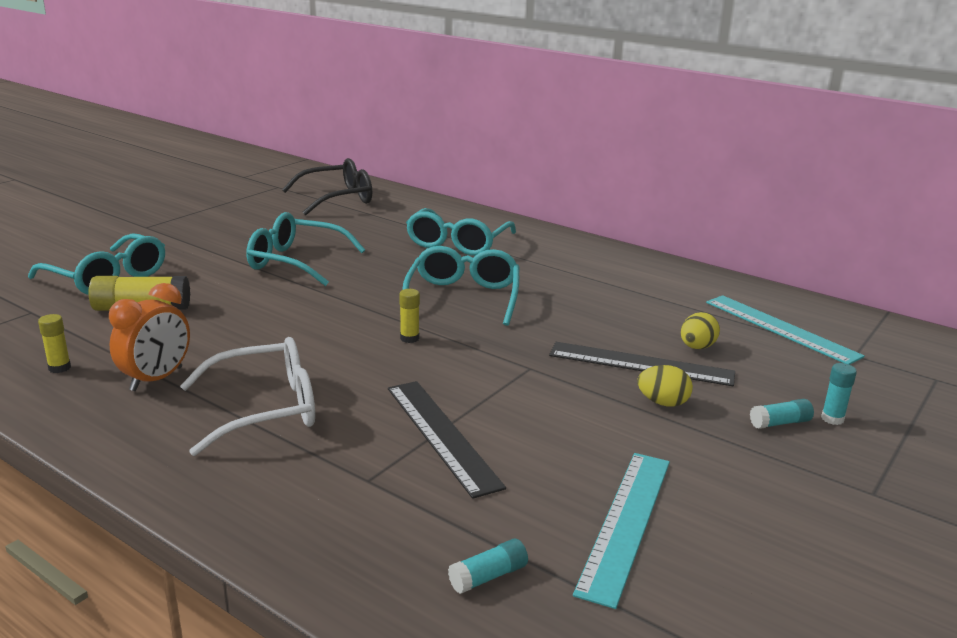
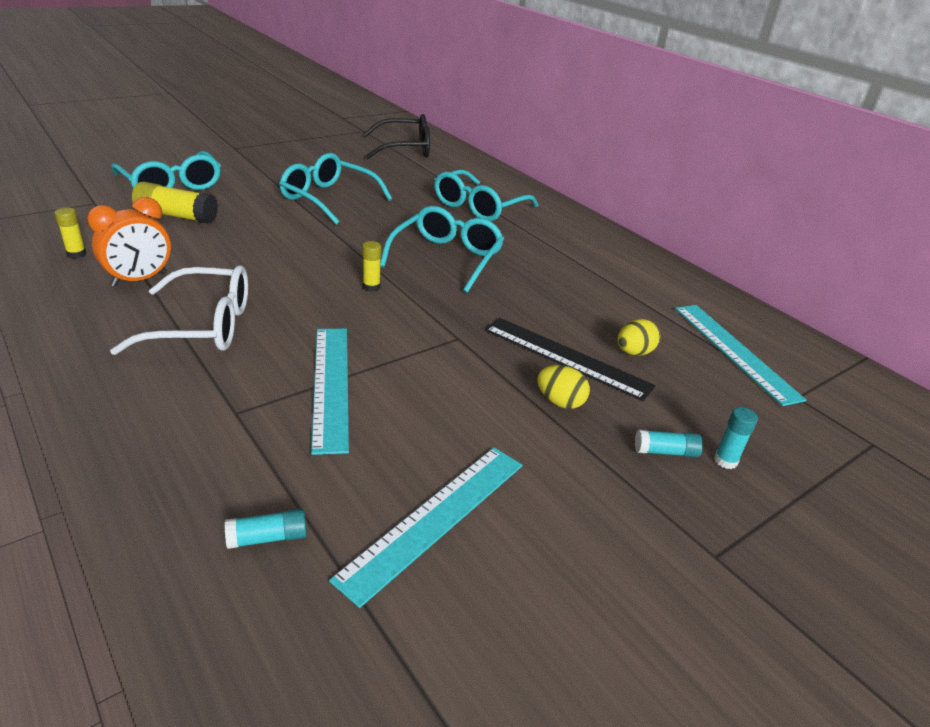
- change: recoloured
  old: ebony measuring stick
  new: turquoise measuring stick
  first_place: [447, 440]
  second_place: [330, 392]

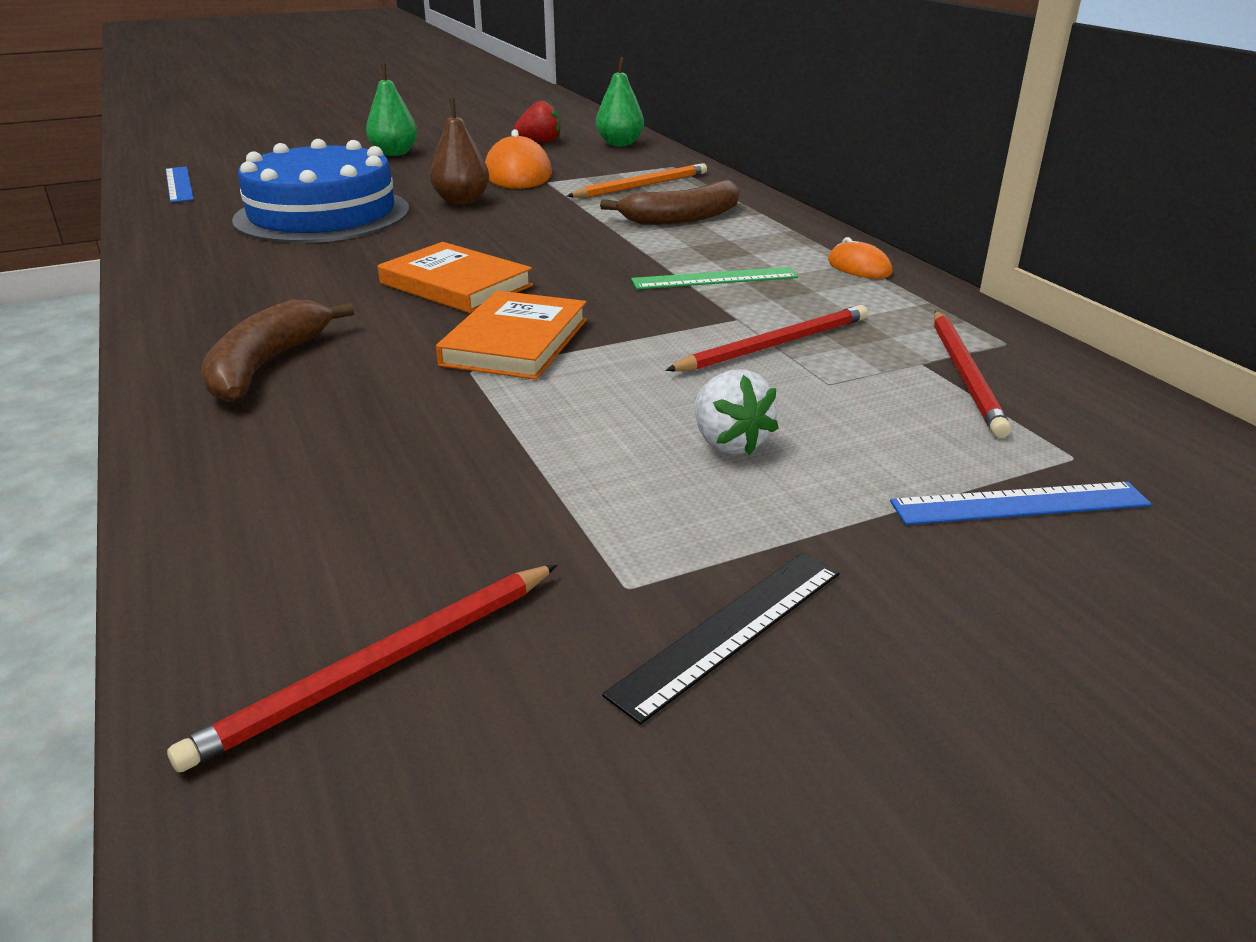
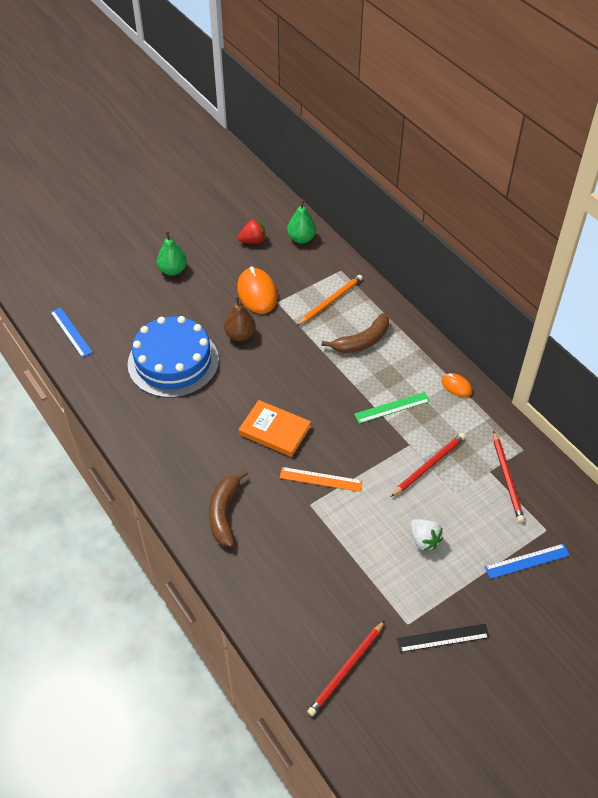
- change: replaced
  old: orange book
  new: orange measuring stick
  first_place: [511, 335]
  second_place: [320, 479]
- change: turned
  old: ebony measuring stick
  first_place: [721, 639]
  second_place: [443, 638]
  degrees: 45

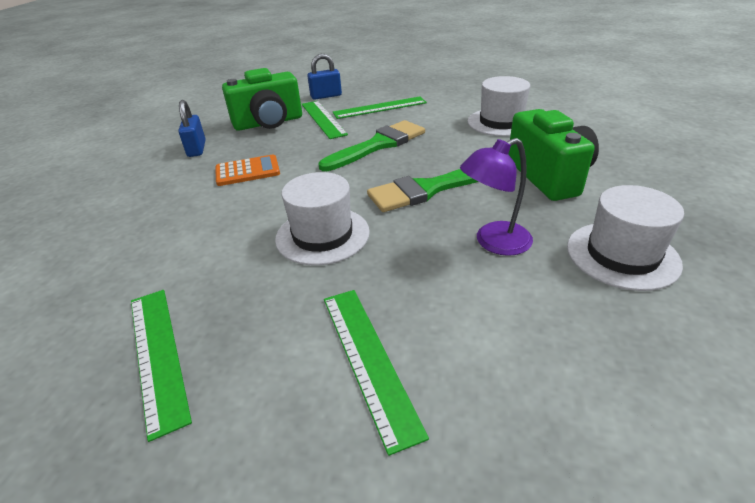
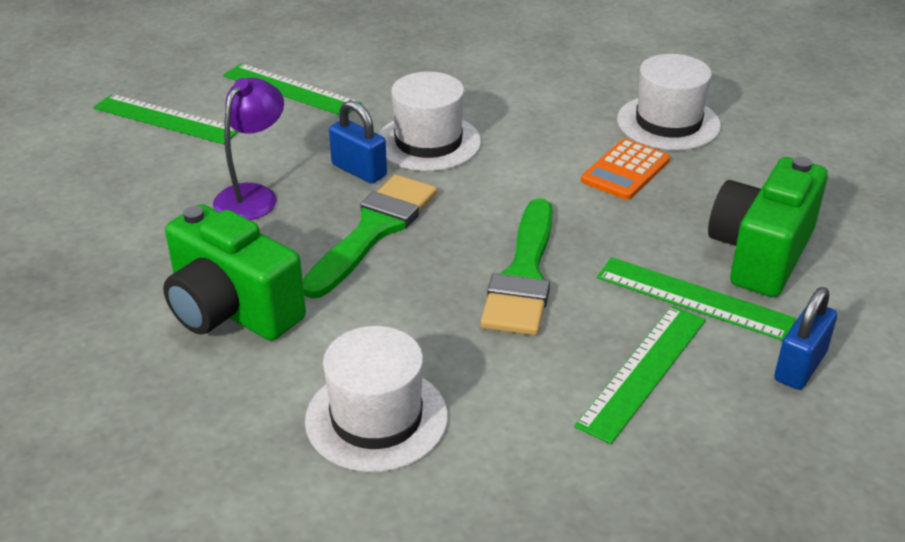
- change: moved
  old: leaf-green measuring stick
  first_place: [161, 366]
  second_place: [165, 119]
- change: moved
  old: royal blue small lock
  first_place: [192, 128]
  second_place: [358, 142]
- change: moved
  old: snow-white top hat
  first_place: [625, 238]
  second_place: [669, 102]

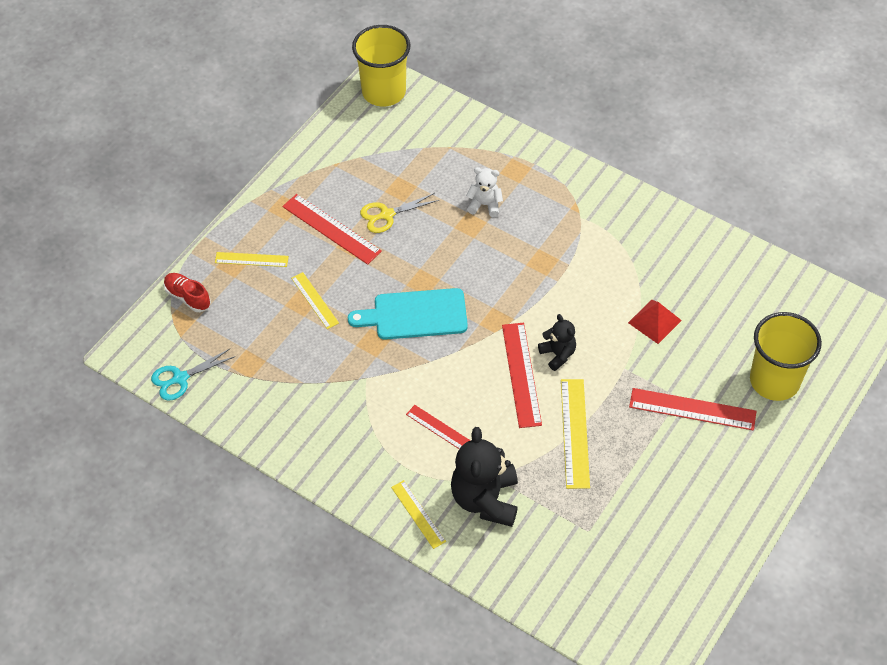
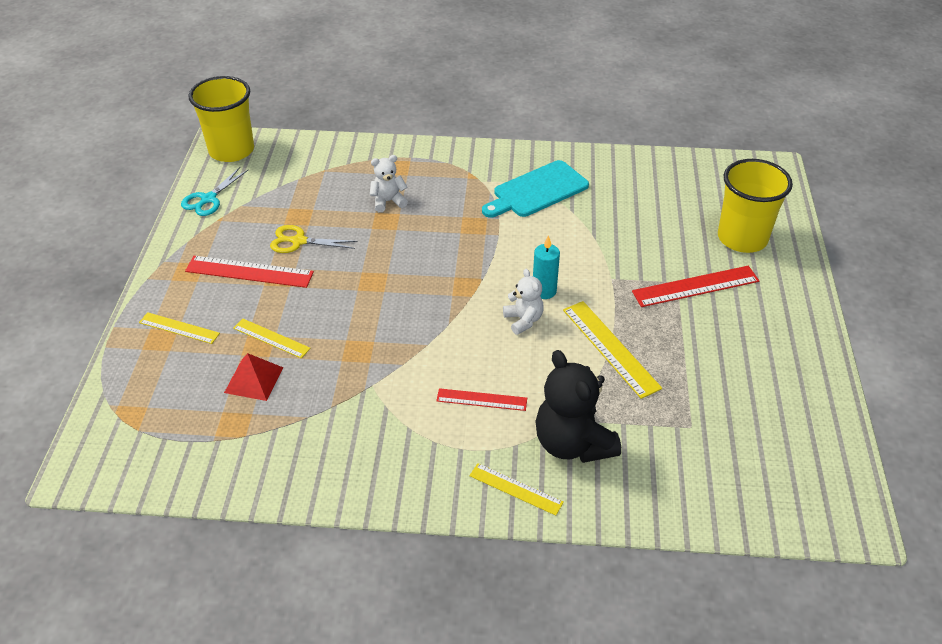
- change: removed
  old: scarlet shoe
  first_place: [187, 292]
- change: moved
  old: turquoise scissors
  first_place: [193, 375]
  second_place: [214, 191]
- change: moved
  old: turquoise cutting board
  first_place: [408, 314]
  second_place: [535, 189]
- change: moved
  old: scarlet pyramid shape
  first_place: [655, 322]
  second_place: [253, 377]
- change: replaced
  old: scarlet measuring stick
  new: snow-white teddy
  first_place: [522, 375]
  second_place: [523, 302]
- change: replaced
  old: ebony teddy
  new: turquoise wax candle
  first_place: [557, 342]
  second_place: [546, 267]
- change: turned
  old: bright yellow measuring stick
  first_place: [252, 259]
  second_place: [179, 328]
  degrees: 45
- change: turned
  old: bright yellow scissors
  first_place: [399, 213]
  second_place: [314, 239]
  degrees: 60

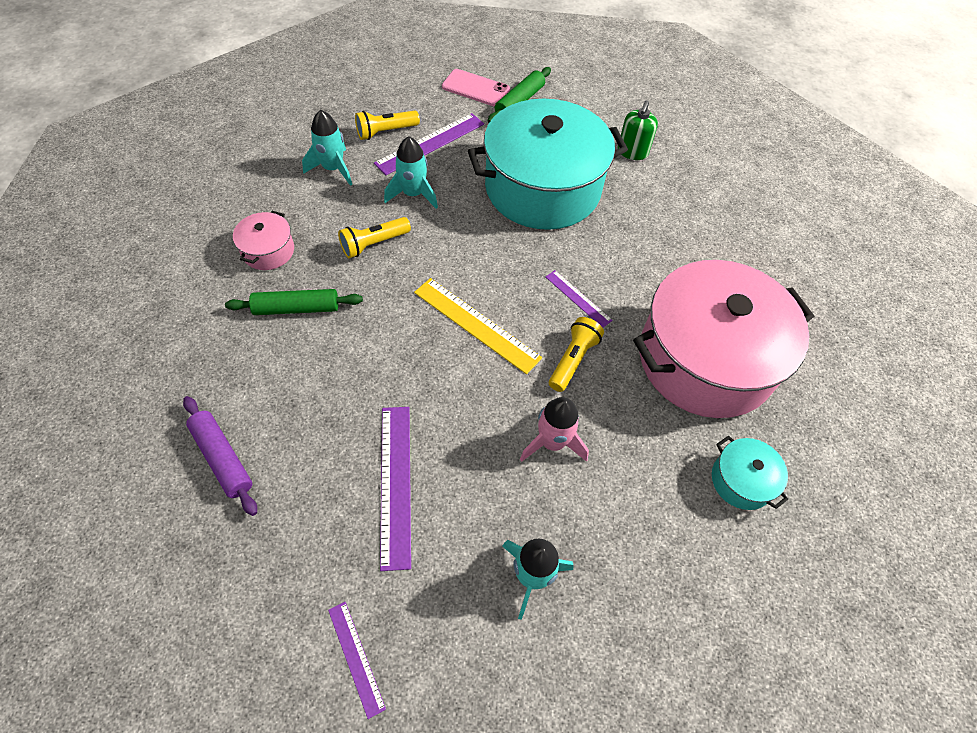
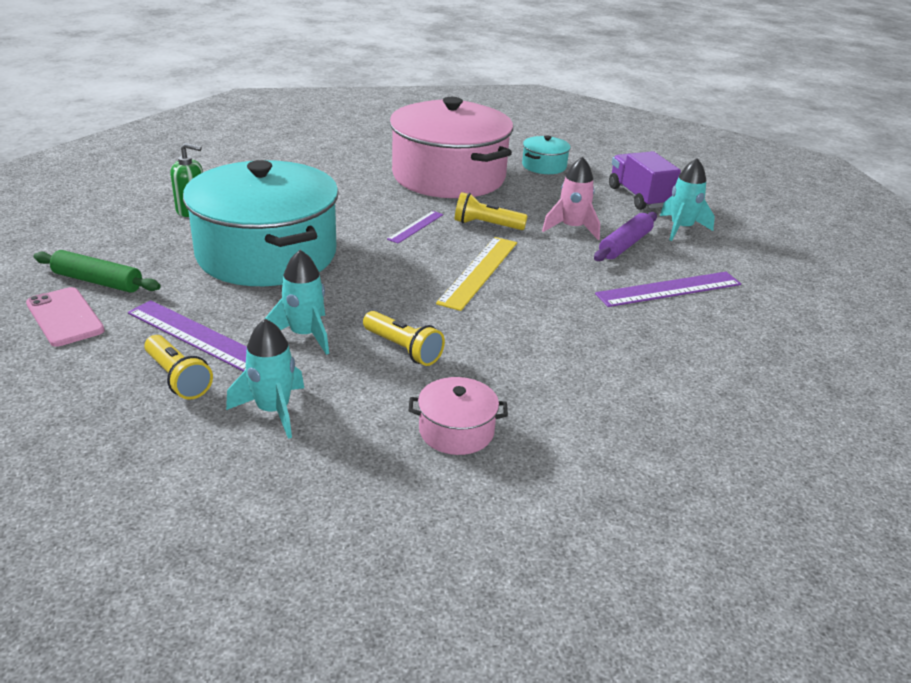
- change: removed
  old: leaf-green dough roller
  first_place: [294, 302]
- change: removed
  old: royal purple measuring stick
  first_place: [357, 660]
- change: added
  new: royal purple lorry
  second_place: [645, 180]
- change: moved
  old: royal purple dough roller
  first_place: [220, 456]
  second_place: [625, 236]
- change: turned
  old: rosy smartphone
  first_place: [476, 88]
  second_place: [65, 317]
  degrees: -45

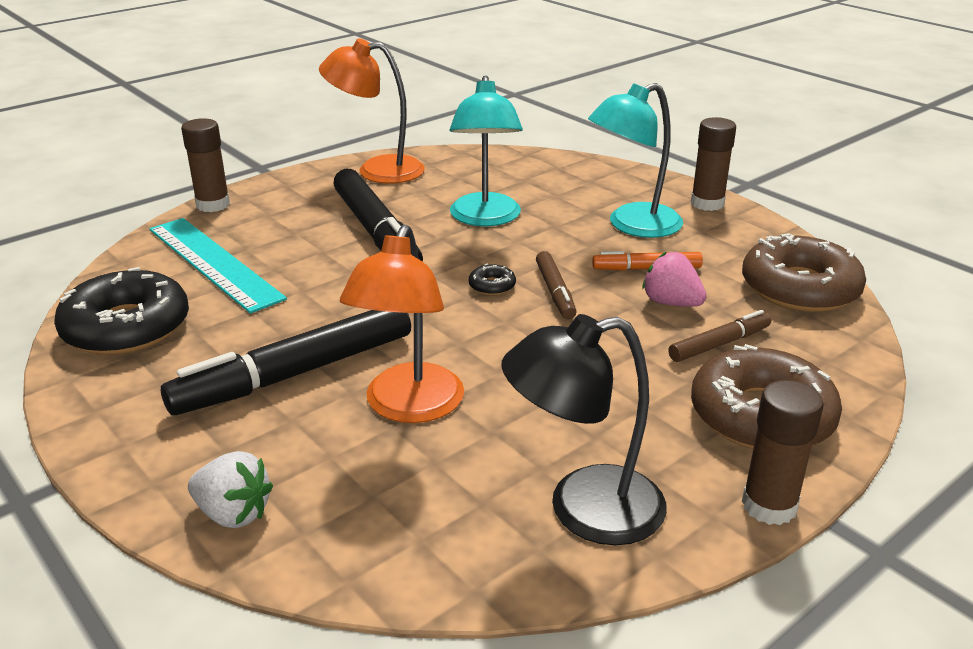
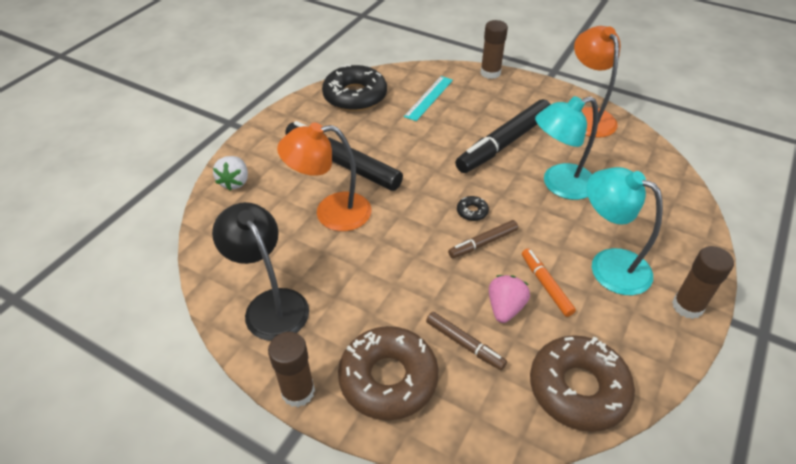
- change: resized
  old: turquoise measuring stick
  first_place: [218, 266]
  second_place: [428, 98]
  factor: 0.63

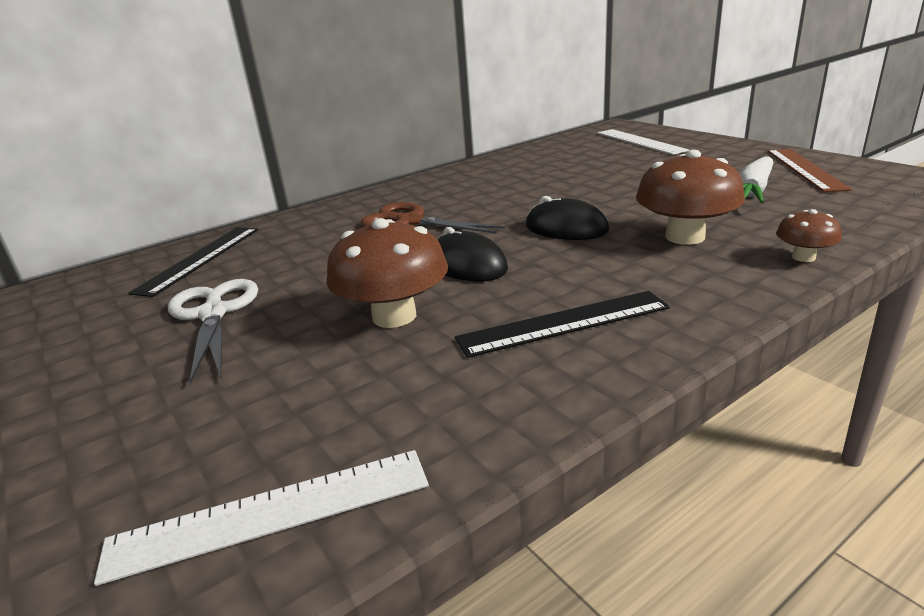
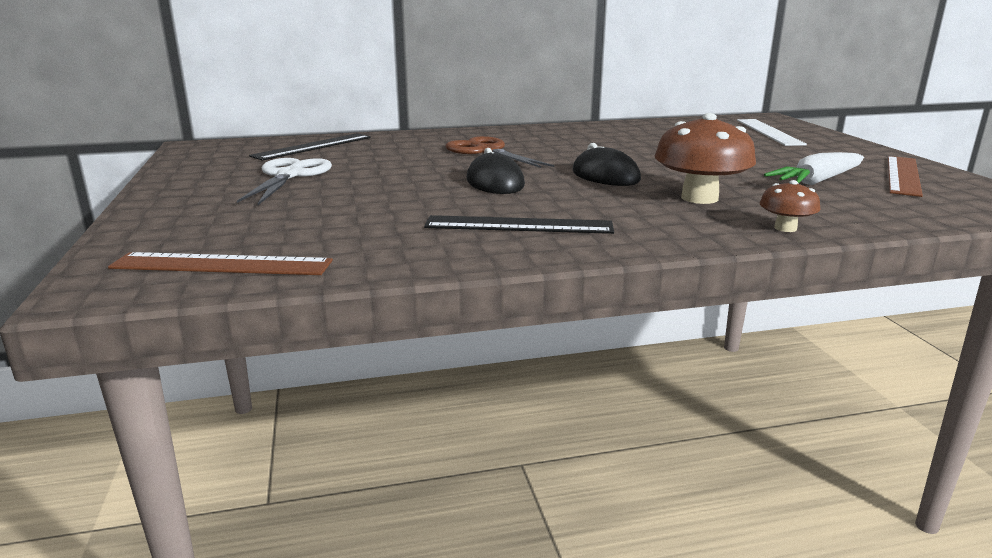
- change: removed
  old: russet mushroom
  first_place: [387, 273]
- change: recoloured
  old: snow-white measuring stick
  new: russet measuring stick
  first_place: [261, 518]
  second_place: [220, 263]

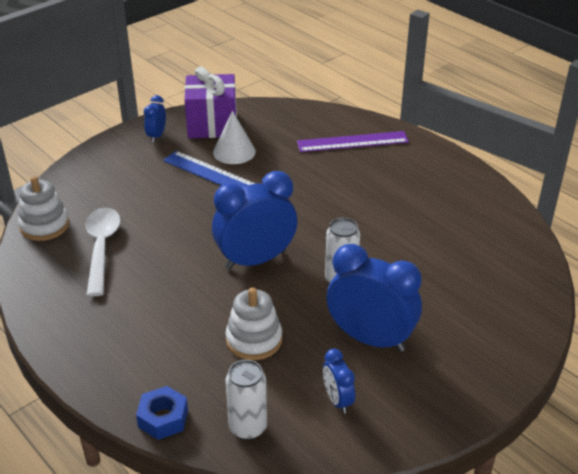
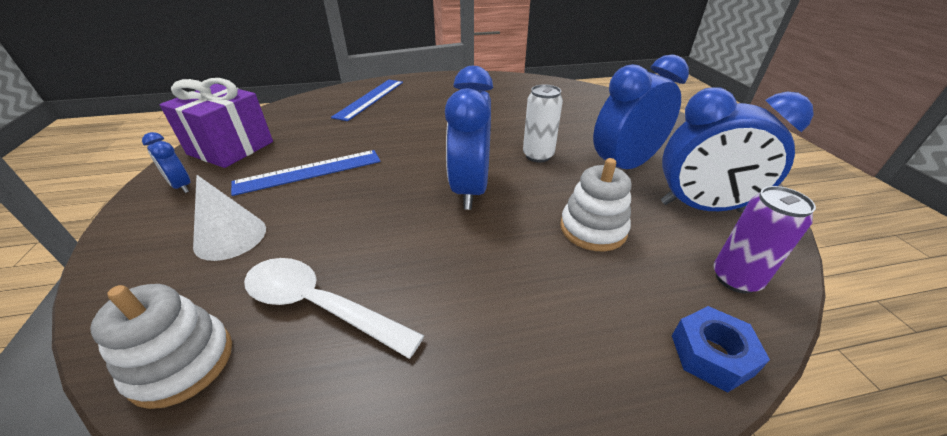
- change: moved
  old: snow-white cone shape
  first_place: [234, 137]
  second_place: [229, 218]
- change: recoloured
  old: snow-white tin
  new: royal purple tin
  first_place: [246, 400]
  second_place: [765, 239]
- change: recoloured
  old: royal purple measuring stick
  new: royal blue measuring stick
  first_place: [353, 141]
  second_place: [367, 100]
- change: resized
  old: royal blue clock
  first_place: [339, 381]
  second_place: [737, 149]
  factor: 2.05

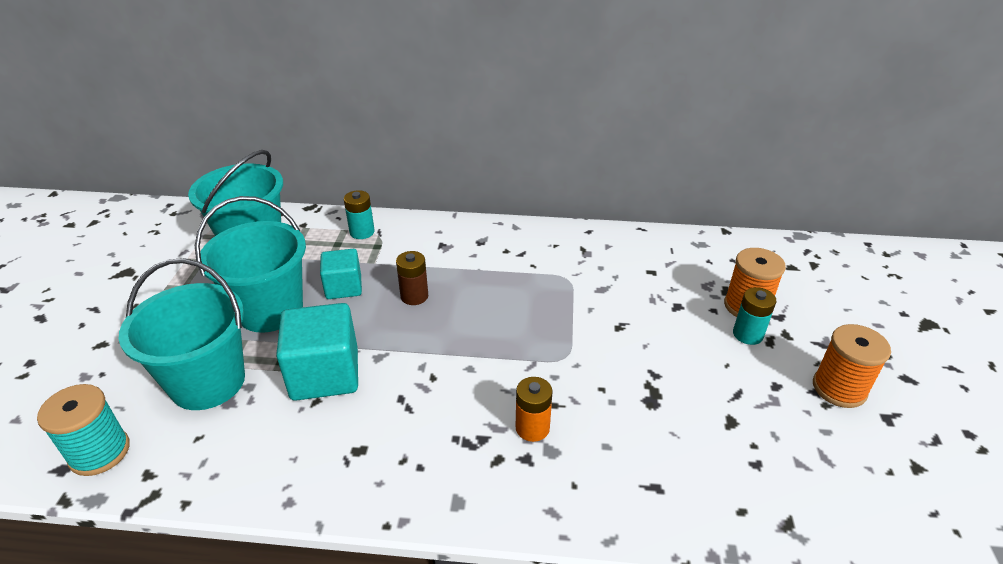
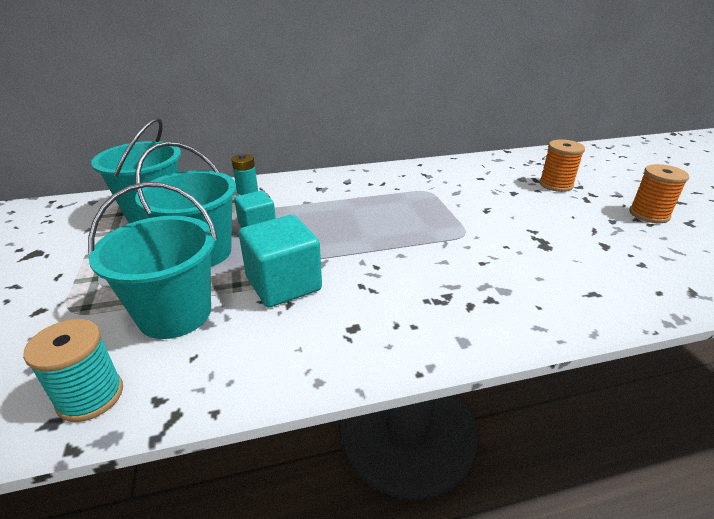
- change: removed
  old: russet battery
  first_place: [412, 278]
- change: removed
  old: orange battery
  first_place: [534, 409]
- change: removed
  old: turquoise battery
  first_place: [754, 316]

